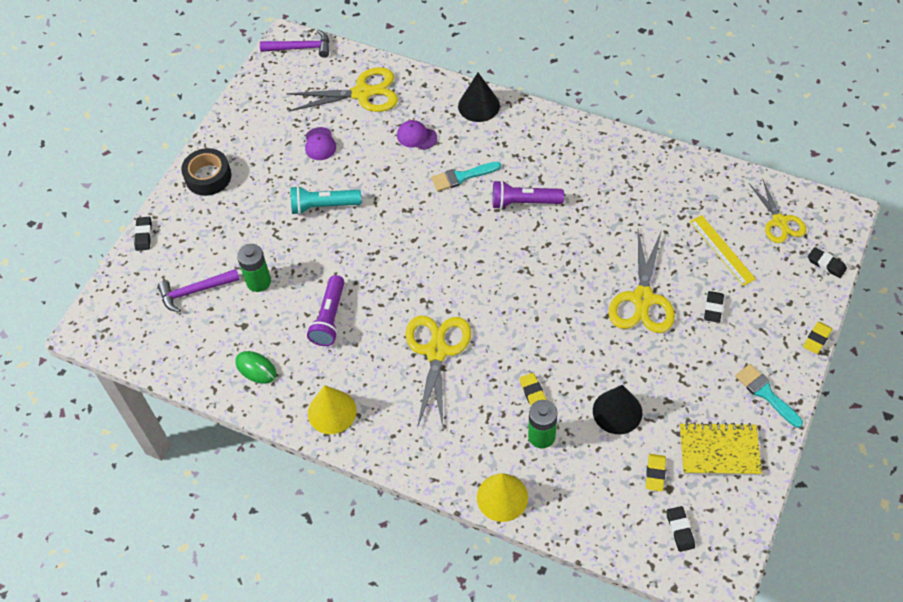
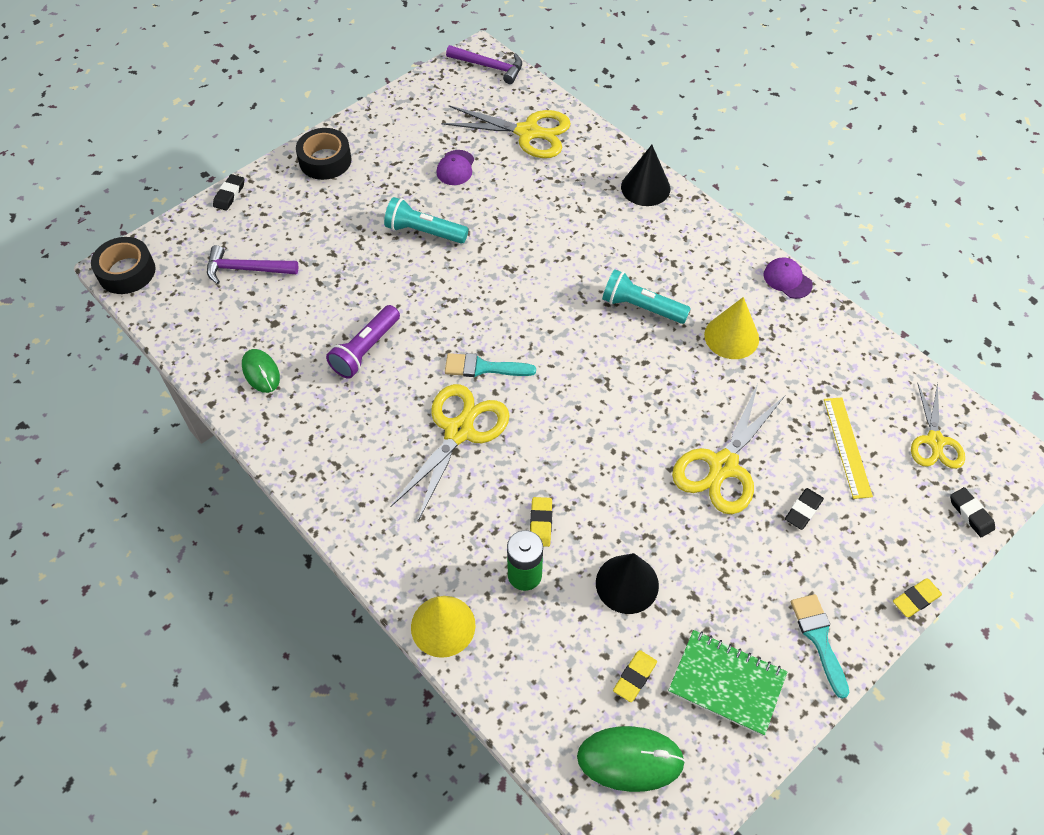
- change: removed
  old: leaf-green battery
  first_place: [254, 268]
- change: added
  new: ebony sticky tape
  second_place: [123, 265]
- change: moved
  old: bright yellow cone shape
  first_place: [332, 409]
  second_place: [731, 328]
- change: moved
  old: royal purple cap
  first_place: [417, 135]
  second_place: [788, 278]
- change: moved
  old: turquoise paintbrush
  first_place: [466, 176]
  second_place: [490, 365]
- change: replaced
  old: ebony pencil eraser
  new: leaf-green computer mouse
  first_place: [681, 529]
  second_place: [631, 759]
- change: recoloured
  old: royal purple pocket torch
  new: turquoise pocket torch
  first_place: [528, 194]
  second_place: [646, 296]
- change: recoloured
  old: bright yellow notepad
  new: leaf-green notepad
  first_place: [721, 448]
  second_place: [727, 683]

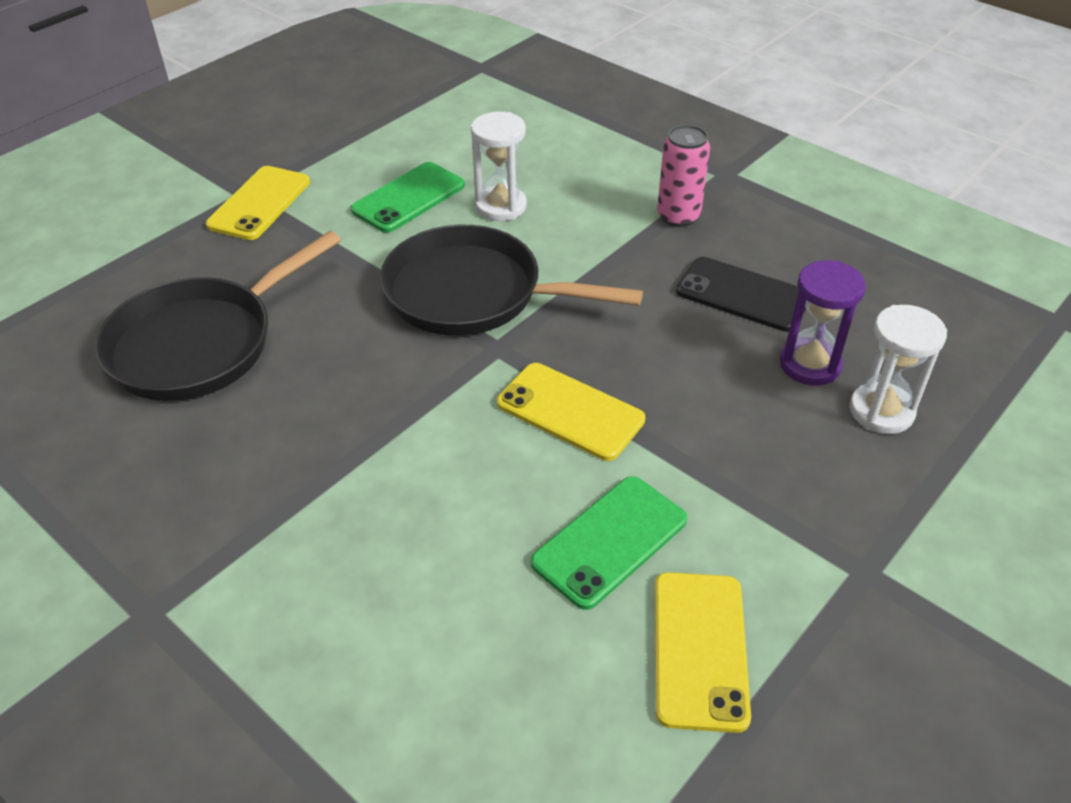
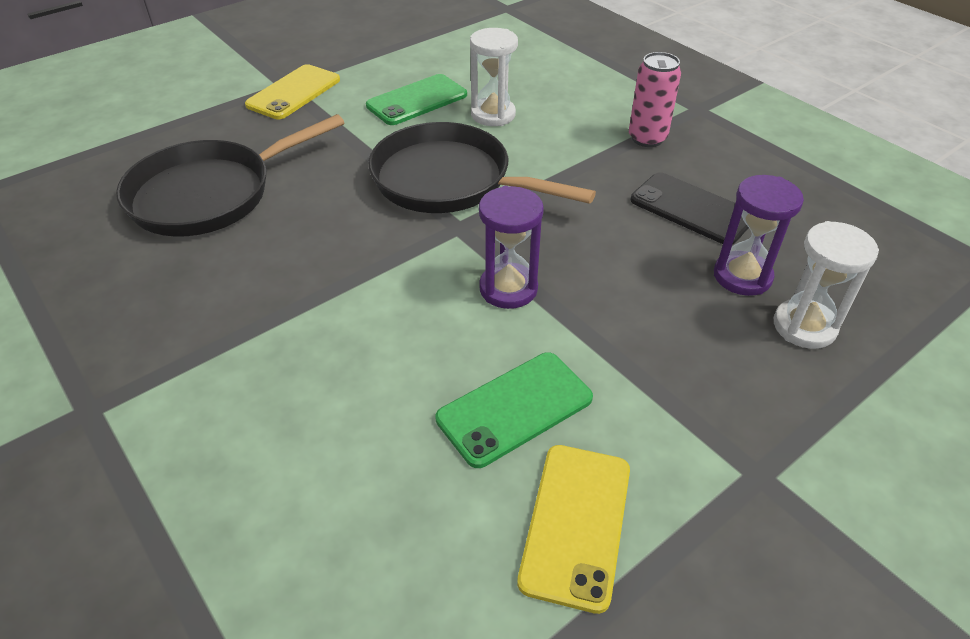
- change: replaced
  old: bright yellow smartphone
  new: royal purple sand timer
  first_place: [571, 412]
  second_place: [511, 247]

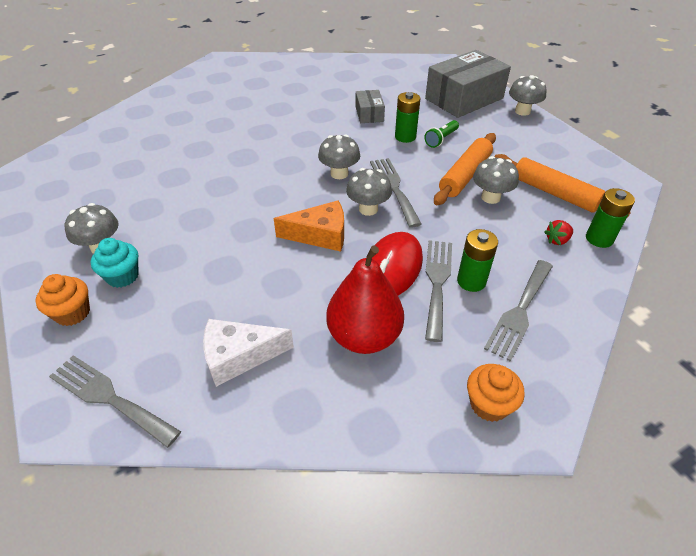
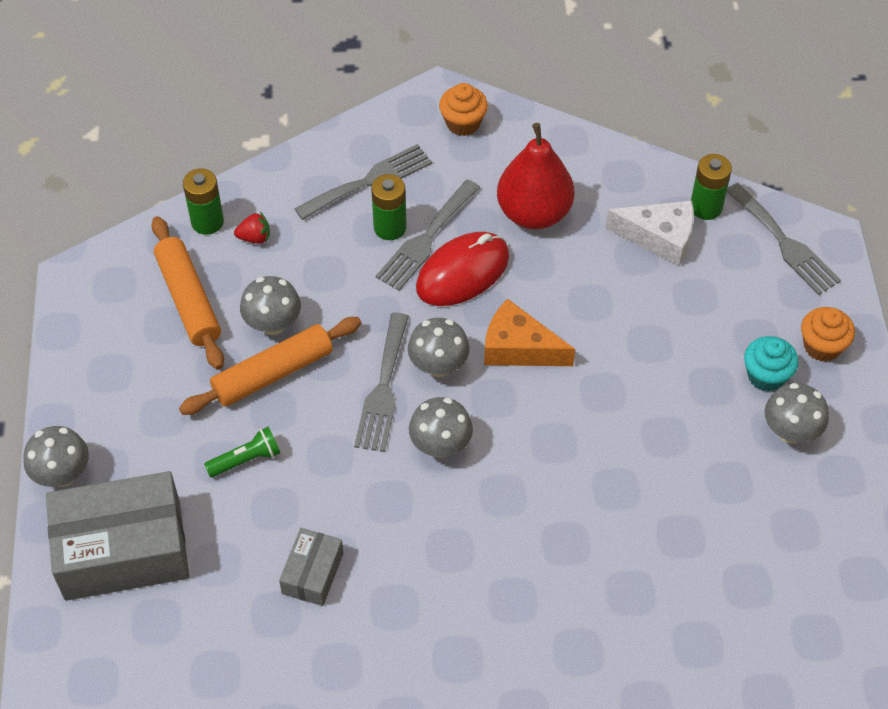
- change: moved
  old: leaf-green battery
  first_place: [408, 117]
  second_place: [711, 187]

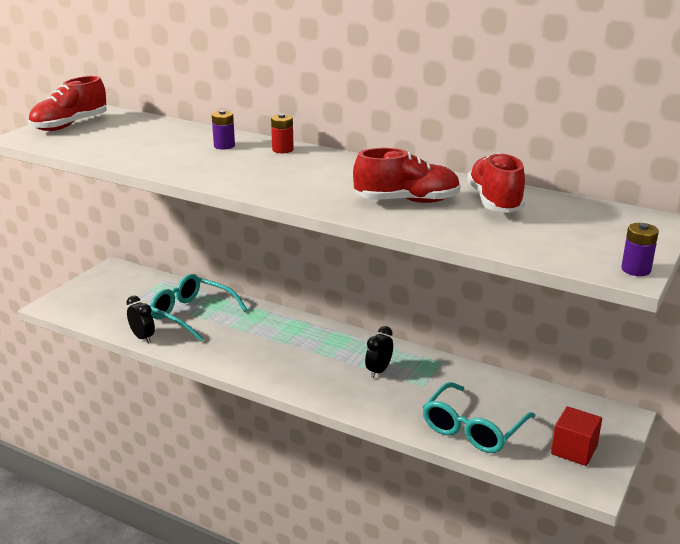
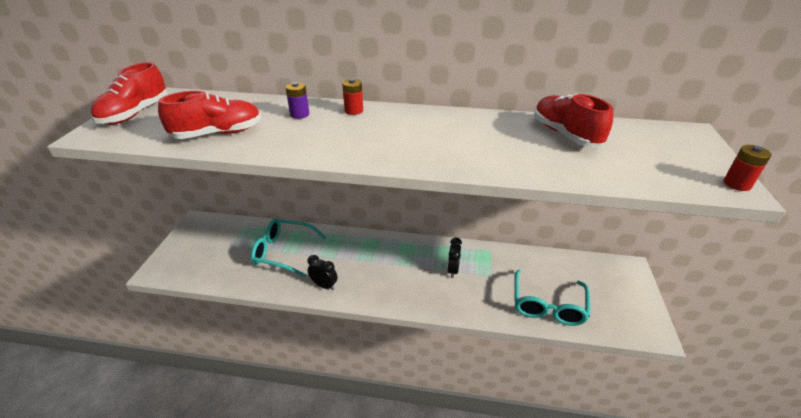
- change: removed
  old: scarlet cube
  first_place: [576, 436]
- change: moved
  old: ebony clock
  first_place: [140, 319]
  second_place: [323, 272]
- change: moved
  old: scarlet shoe
  first_place: [407, 175]
  second_place: [209, 115]
- change: recoloured
  old: royal purple battery
  new: scarlet battery
  first_place: [640, 249]
  second_place: [748, 168]

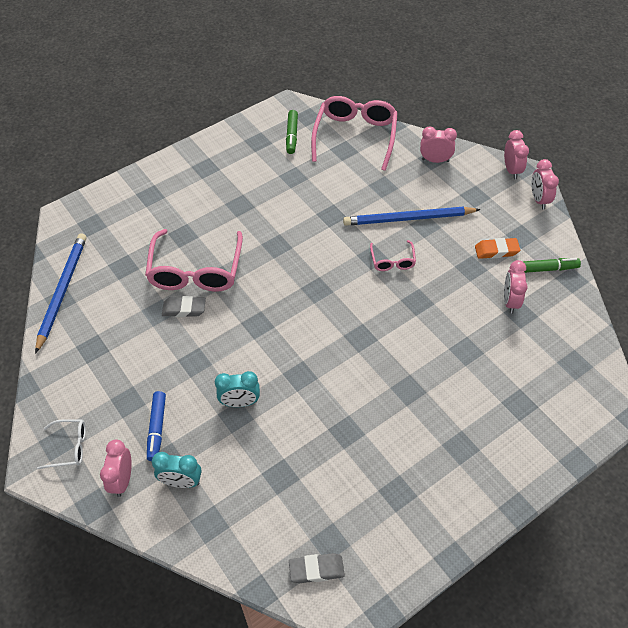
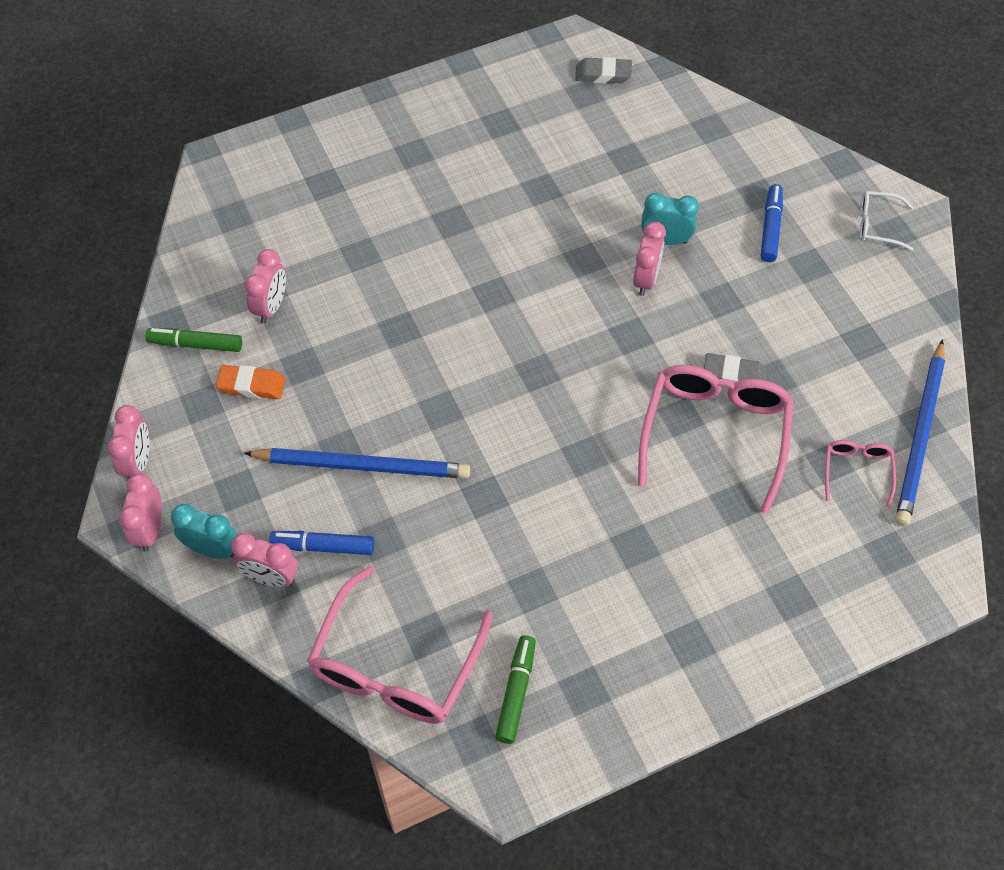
- change: added
  new: royal blue felt pen
  second_place: [321, 543]
- change: moved
  old: rosy clock
  first_place: [116, 468]
  second_place: [649, 258]
- change: moved
  old: turquoise clock
  first_place: [177, 470]
  second_place: [204, 531]
- change: moved
  old: rosy spectacles
  first_place: [393, 255]
  second_place: [860, 474]

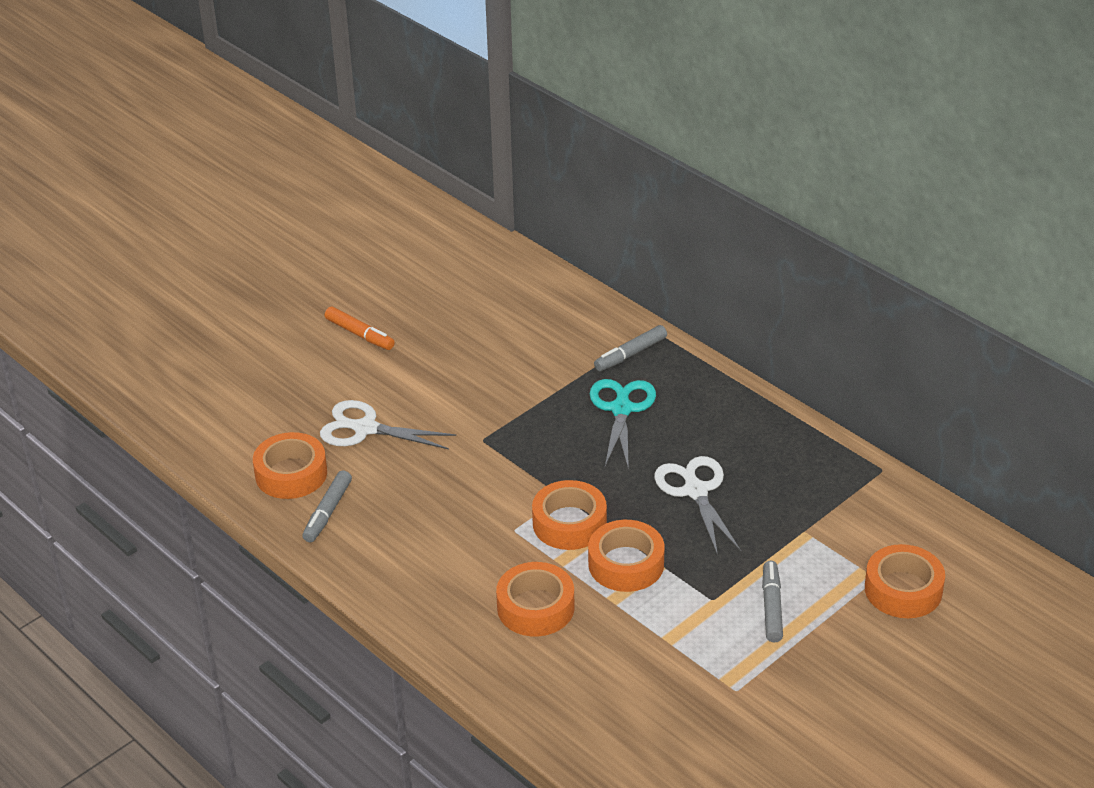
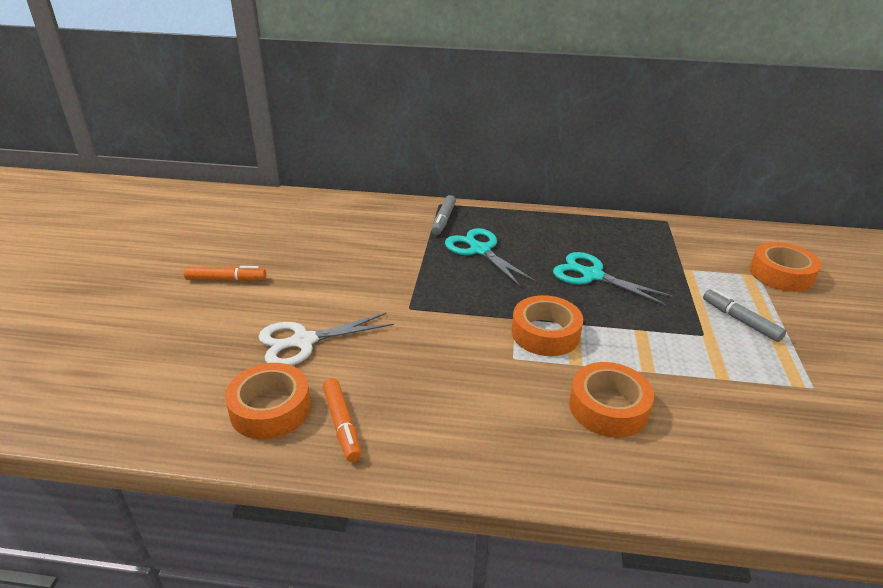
- change: removed
  old: orange sticky tape
  first_place: [626, 556]
- change: recoloured
  old: grey felt pen
  new: orange felt pen
  first_place: [327, 506]
  second_place: [342, 420]
- change: recoloured
  old: snow-white scissors
  new: turquoise scissors
  first_place: [697, 506]
  second_place: [613, 278]

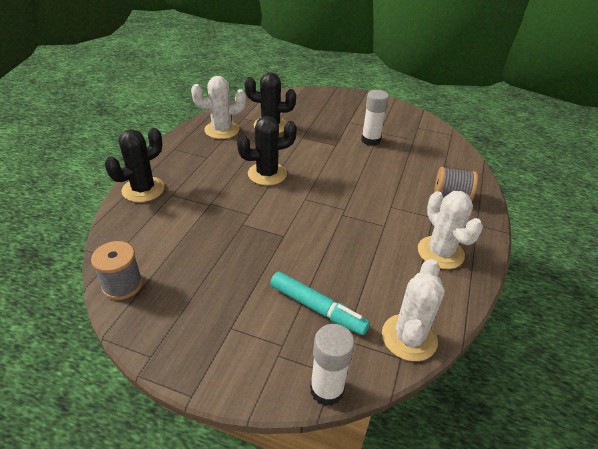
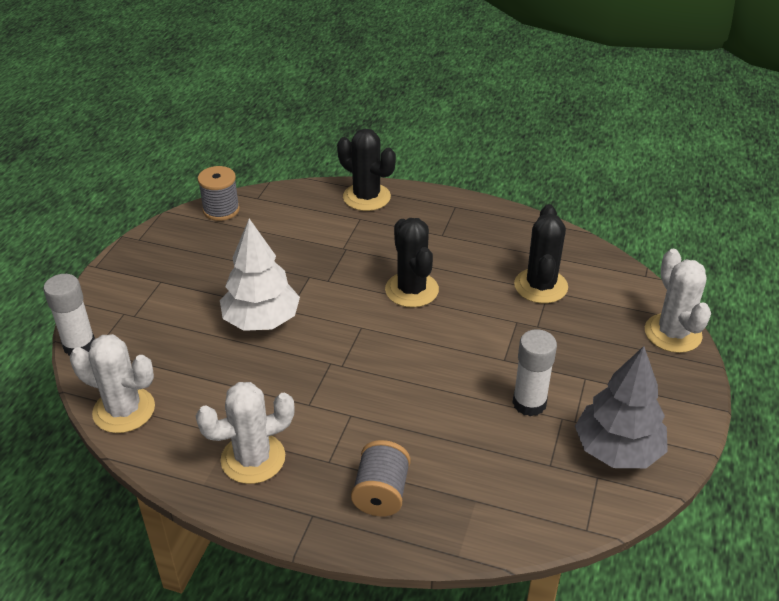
- change: removed
  old: turquoise felt pen
  first_place: [320, 303]
- change: added
  new: snow-white toy tree
  second_place: [260, 275]
- change: added
  new: grey toy tree
  second_place: [621, 407]
- change: moved
  old: snow-white saguaro cactus
  first_place: [218, 107]
  second_place: [678, 301]

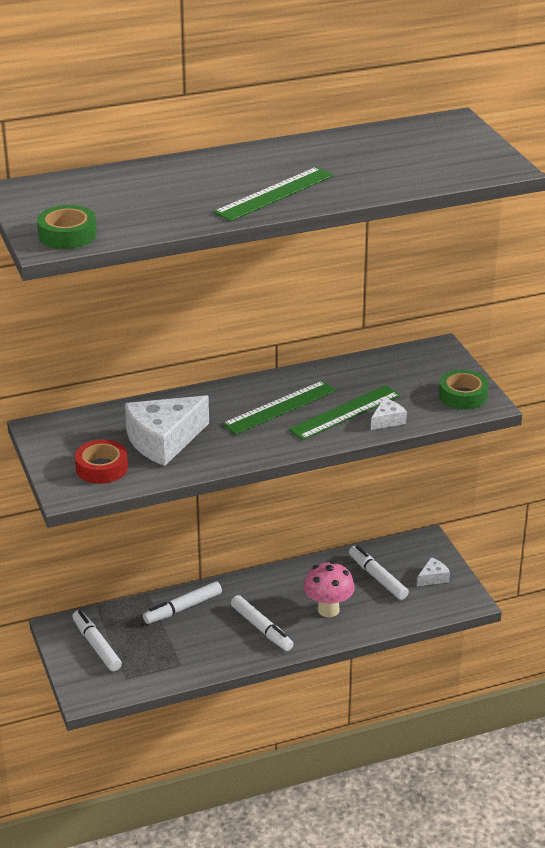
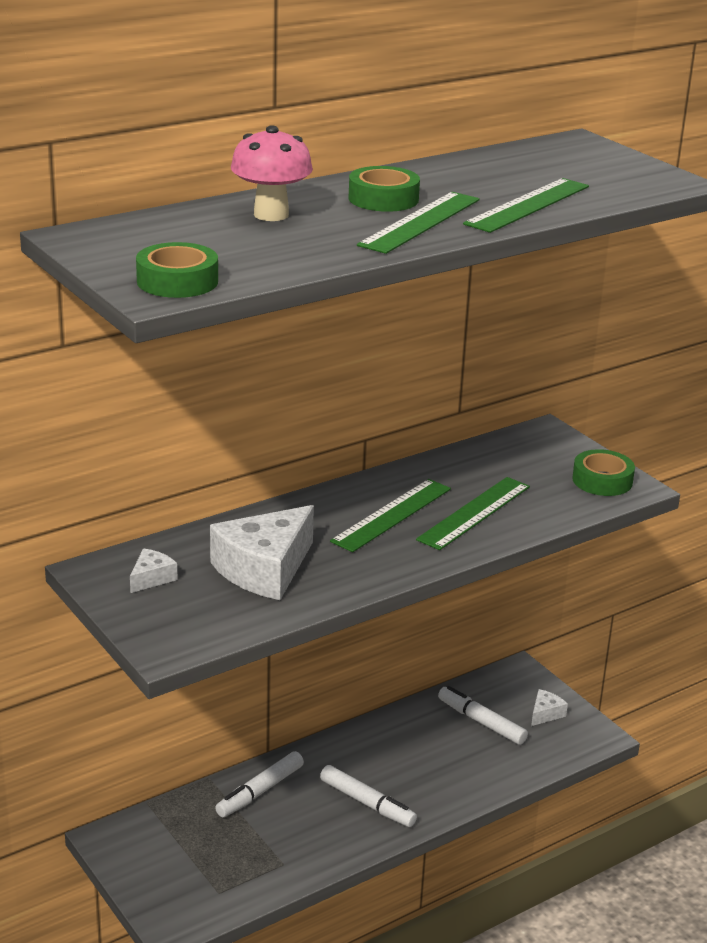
- change: removed
  old: snow-white felt pen
  first_place: [97, 640]
- change: removed
  old: scarlet sticky tape
  first_place: [101, 462]
- change: added
  new: leaf-green sticky tape
  second_place: [384, 189]
- change: added
  new: leaf-green measuring stick
  second_place: [526, 205]
- change: moved
  old: rosy mushroom
  first_place: [329, 589]
  second_place: [272, 173]
- change: moved
  old: snow-white piece of cheese
  first_place: [389, 414]
  second_place: [154, 571]

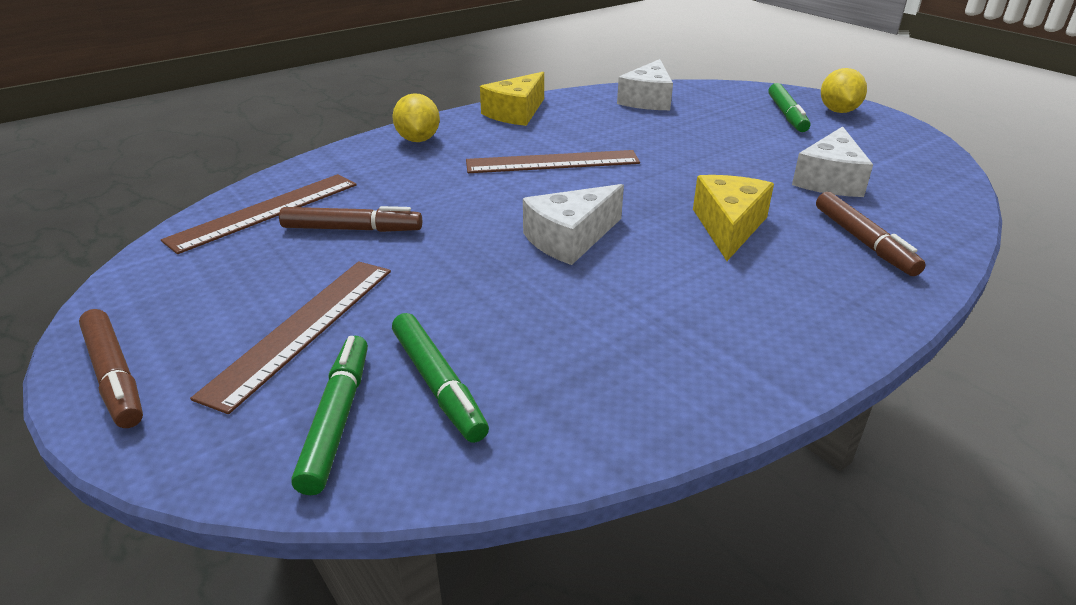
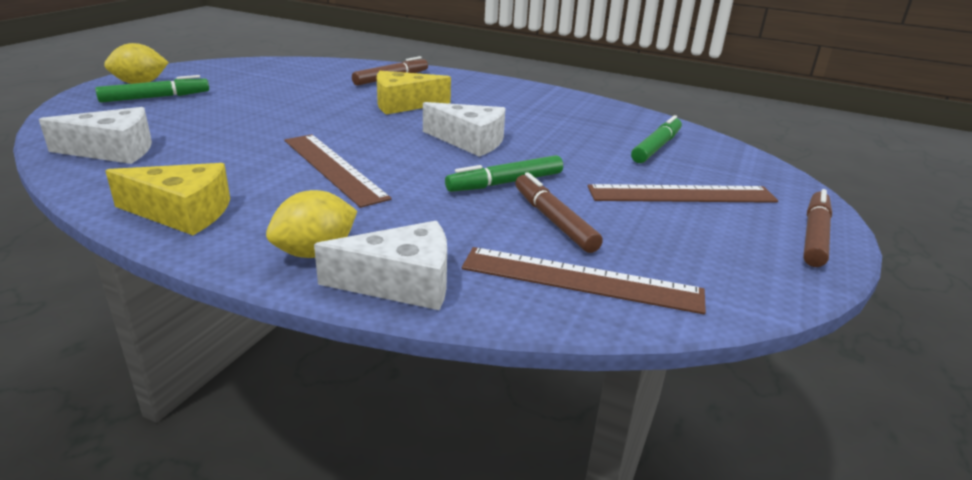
- change: moved
  old: leaf-green felt pen
  first_place: [329, 415]
  second_place: [504, 173]
- change: moved
  old: snow-white piece of cheese
  first_place: [832, 161]
  second_place: [380, 265]

